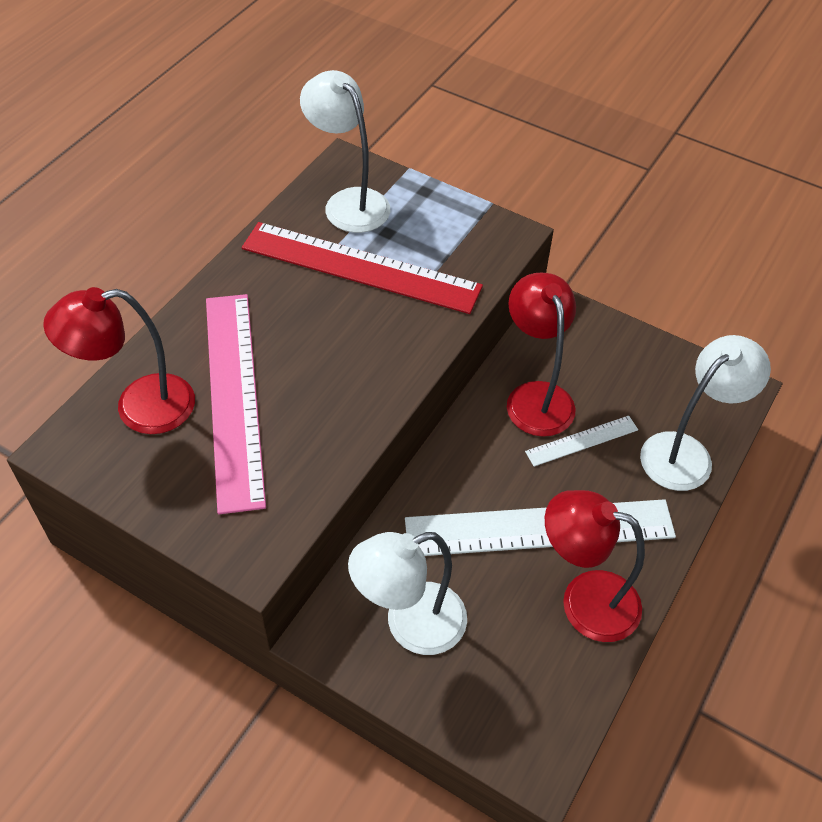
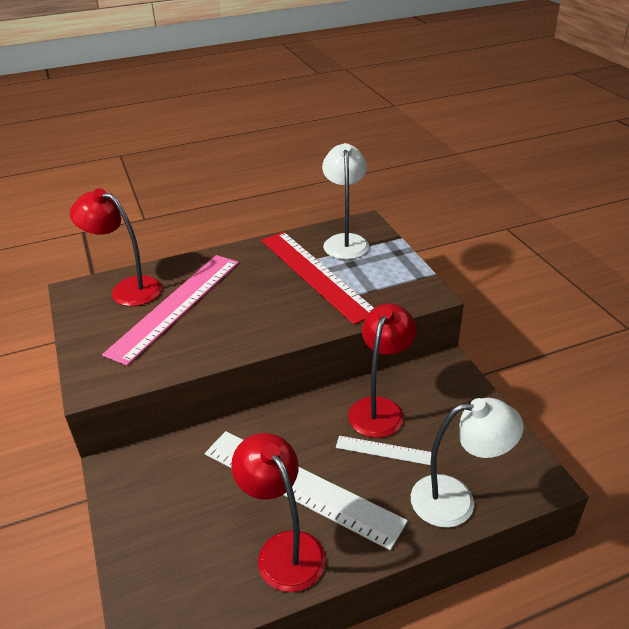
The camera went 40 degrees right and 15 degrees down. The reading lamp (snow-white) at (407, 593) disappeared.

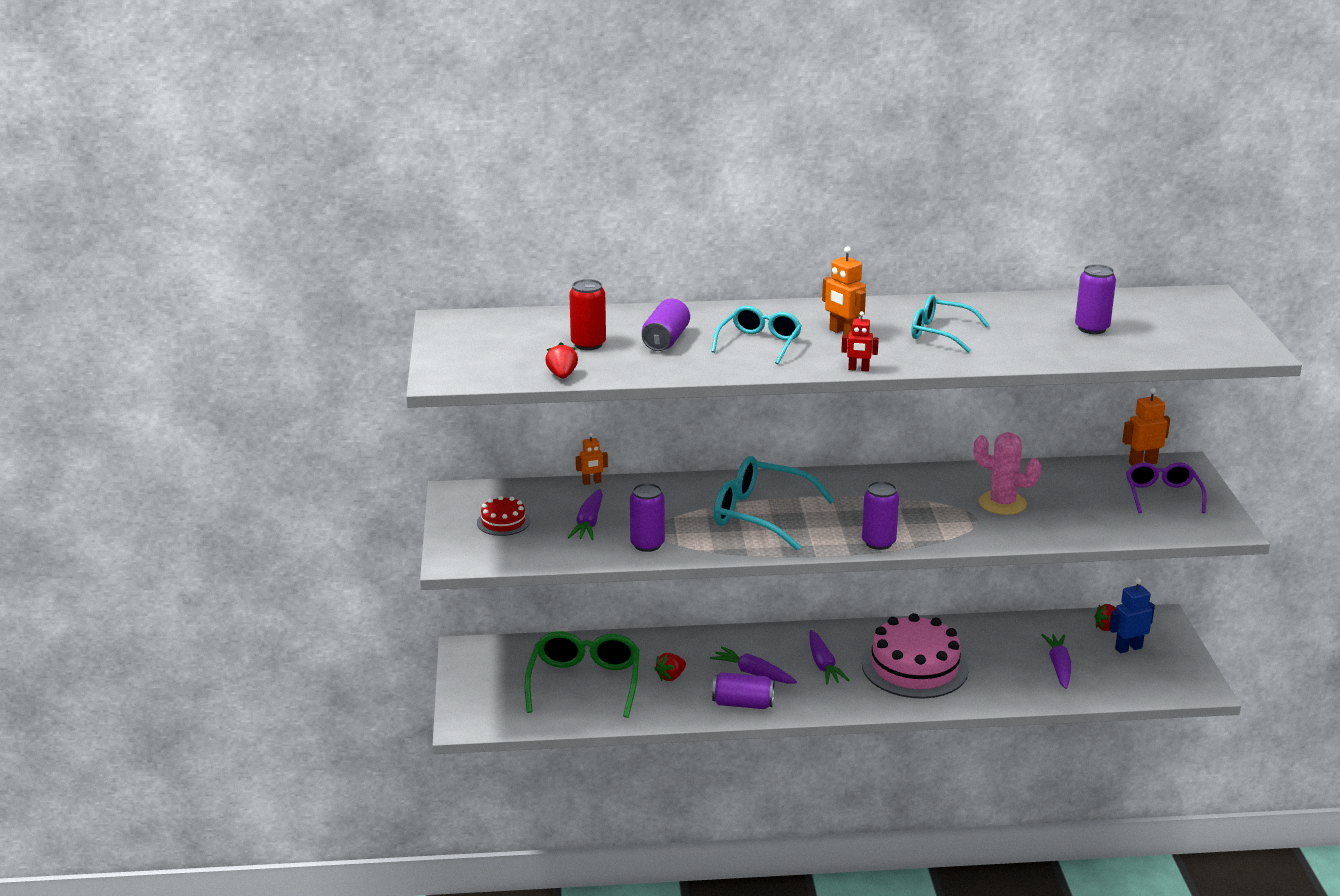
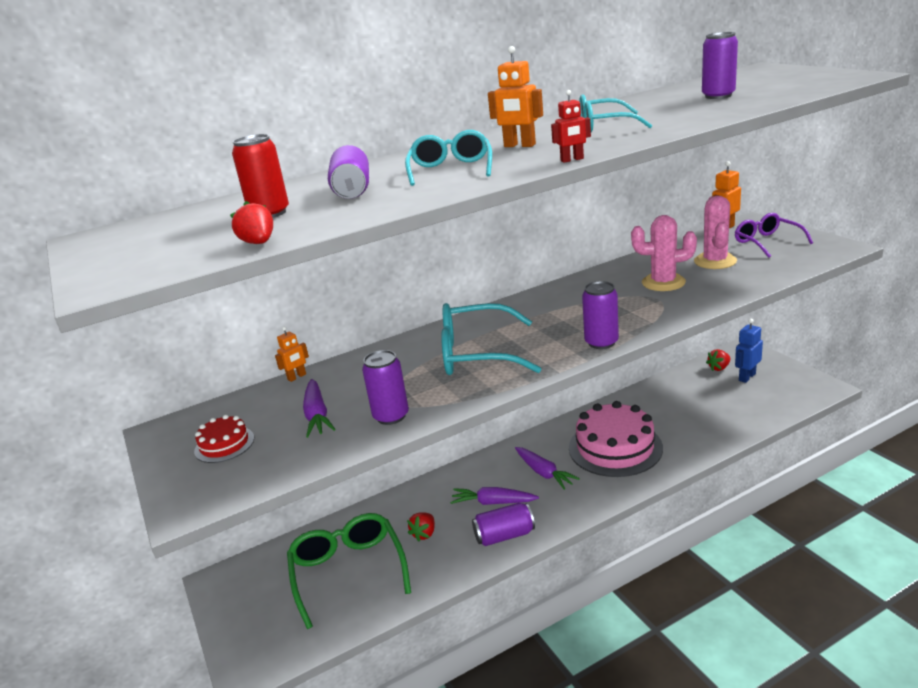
The camera went 20 degrees left and 0 degrees up. The root vegetable (violet) at (1056, 661) disappeared. The prickly plant (rosy) at (715, 232) appeared.

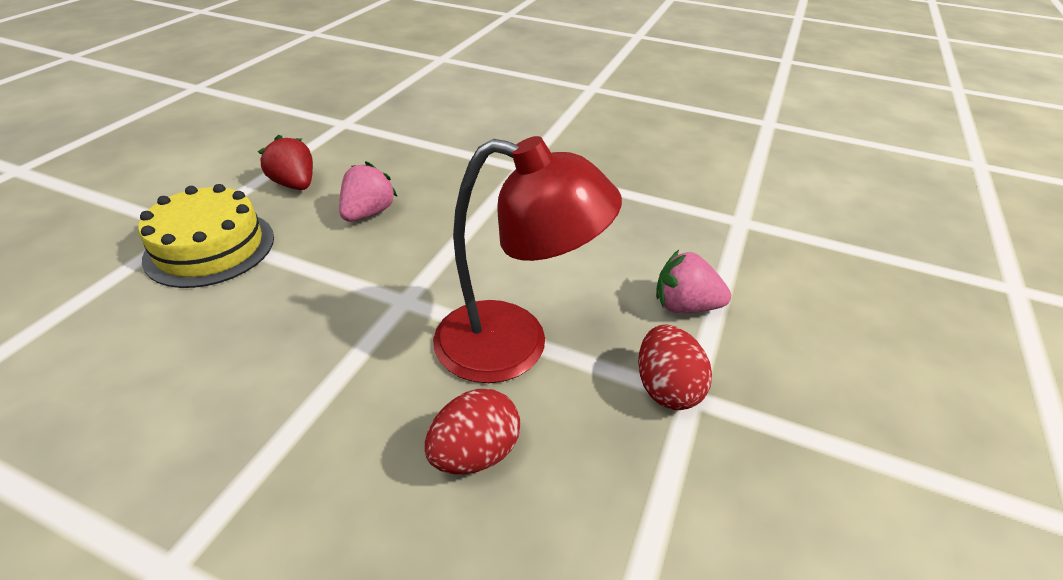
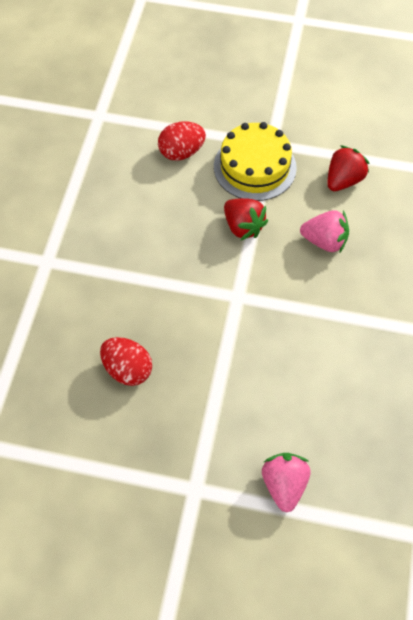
The camera went 80 degrees right and 20 degrees up. The reading lamp (red) at (527, 259) disappeared. The berry (red) at (246, 219) appeared. The egg (red) moved from (675, 367) to (182, 141).

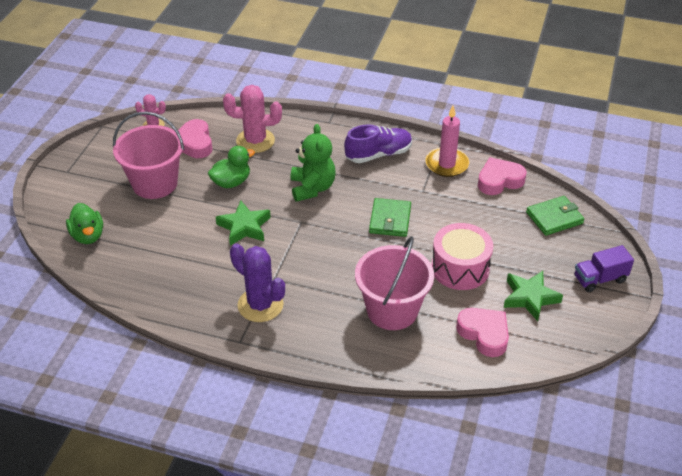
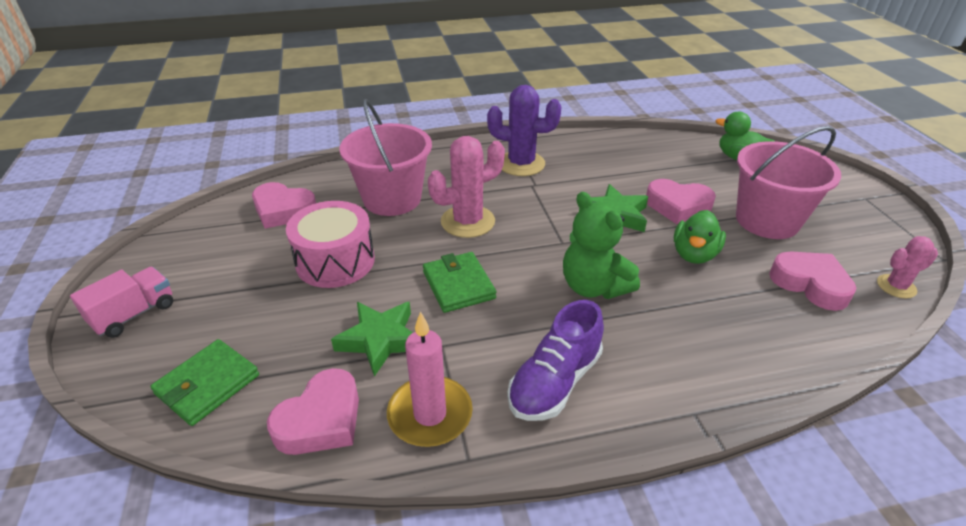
The camera went 150 degrees right and 5 degrees down. The heart (rosy) at (681, 201) appeared. The prickly plant (rosy) moved from (252, 119) to (466, 187). The star (leaf-green) moved from (533, 296) to (372, 339). The toy truck (violet) at (604, 268) became the toy truck (rosy) at (121, 302).

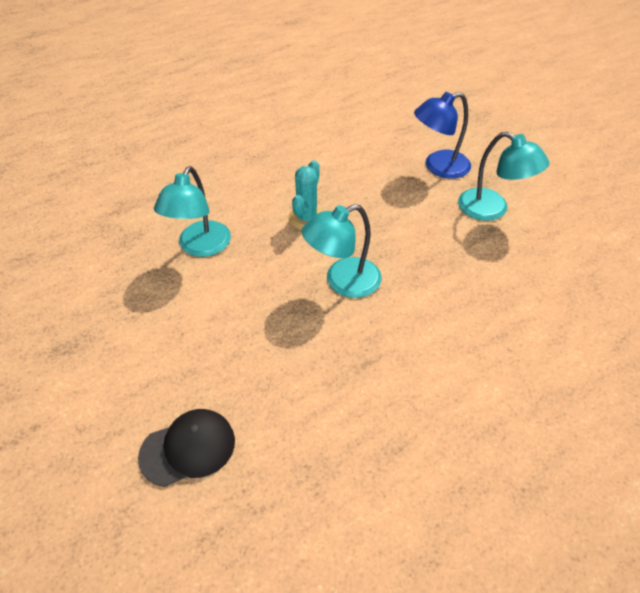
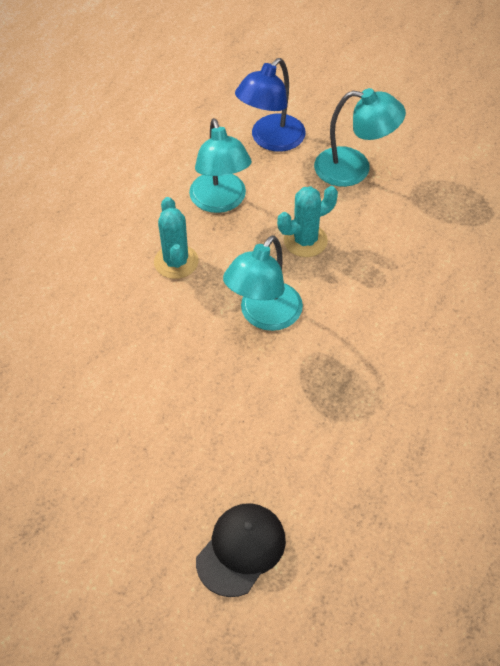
The camera went 30 degrees left and 5 degrees up. The prickly plant (aqua) at (307, 221) appeared. The reading lamp (aqua) moved from (192, 211) to (220, 165).

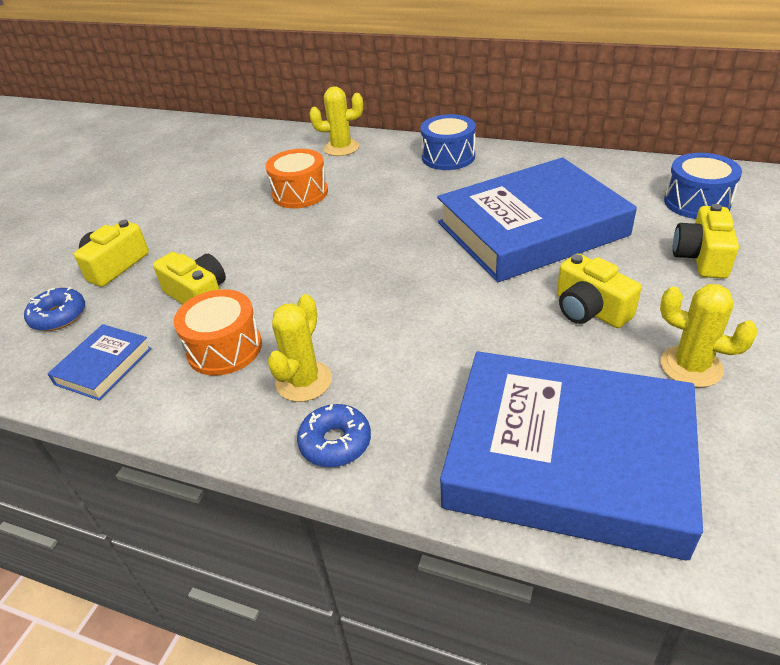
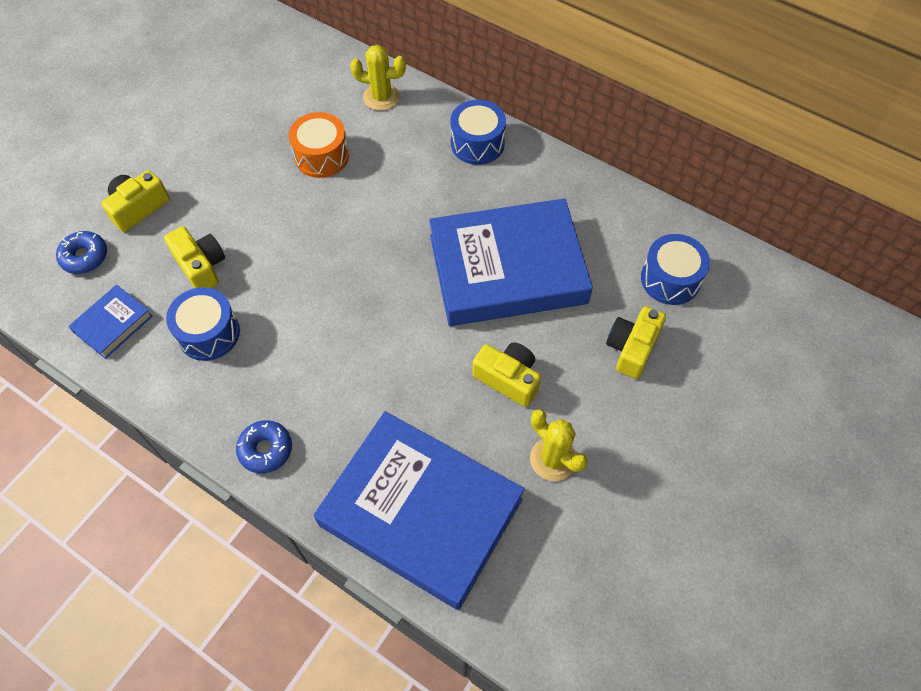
The camera went 10 degrees right and 20 degrees up. The prickly plant (yellow) at (300, 348) disappeared. The toy drum (orange) at (217, 332) became the toy drum (blue) at (203, 324). The camera (yellow) at (599, 291) turned 150 degrees clockwise.

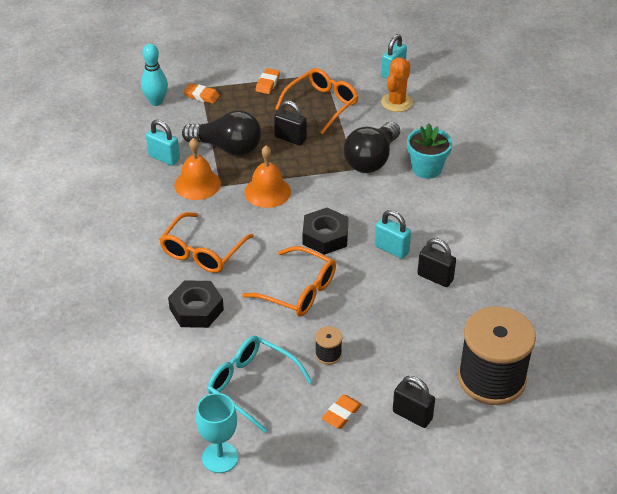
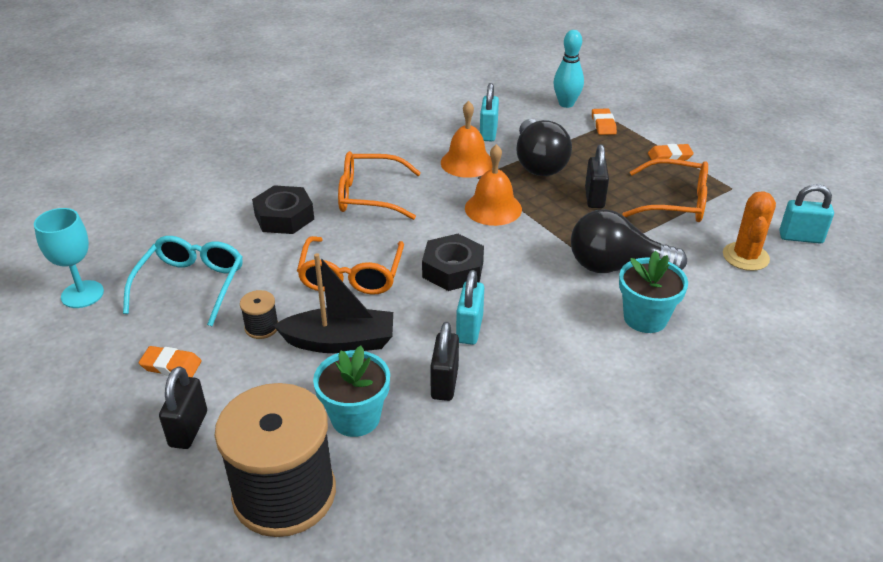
The camera went 65 degrees right and 5 degrees down. The toy boat (jet-black) at (333, 303) appeared. The potted plant (aqua) at (351, 391) appeared. The prickly plant (orange) at (397, 84) turned 75 degrees counterclockwise.

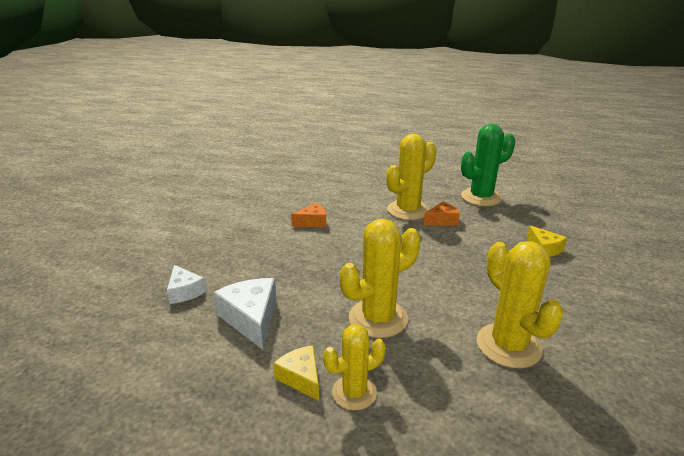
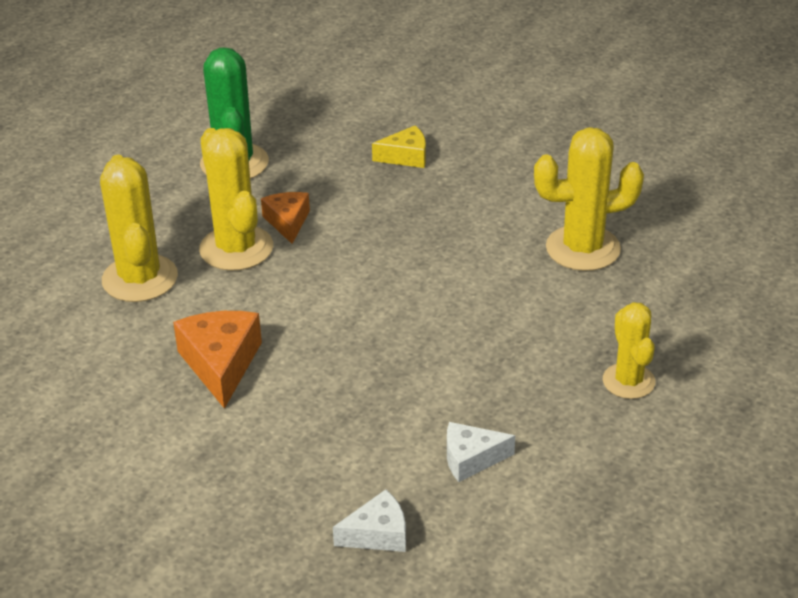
The camera went 75 degrees left and 10 degrees up. The cheese (yellow) at (296, 373) disappeared. The prickly plant (yellow) moved from (380, 278) to (139, 228). The cheese (snow-white) at (245, 313) changed to 0.63 times the size. The cheese (orange) at (308, 215) changed to 1.58 times the size.

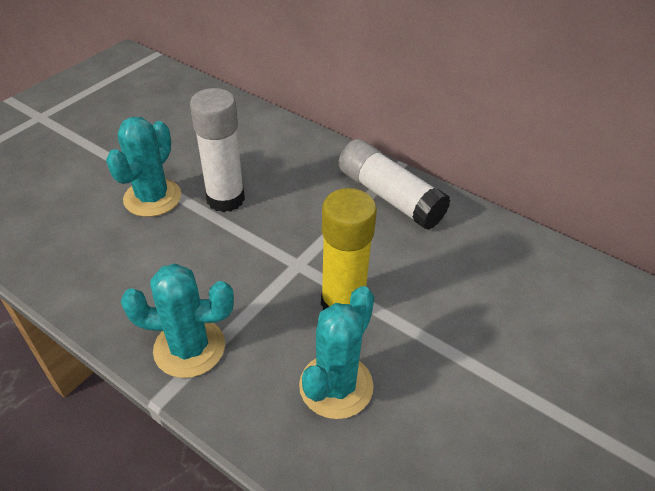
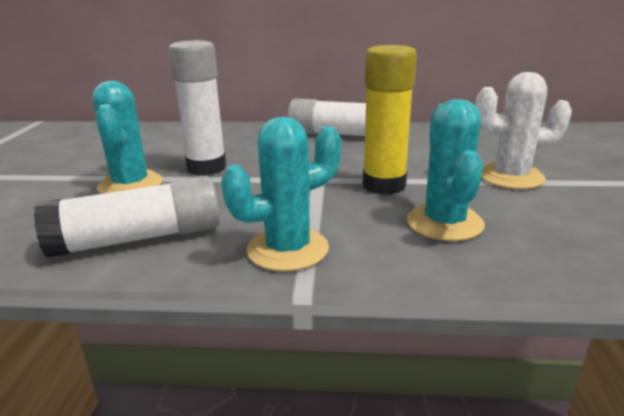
The camera went 30 degrees left and 20 degrees down. The glue stick (snow-white) at (127, 217) appeared. The prickly plant (snow-white) at (523, 130) appeared.

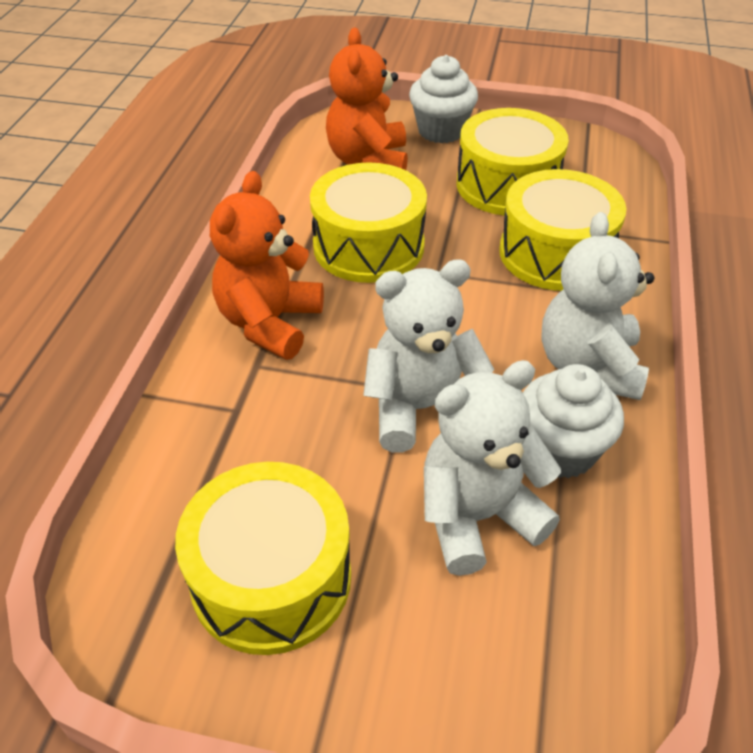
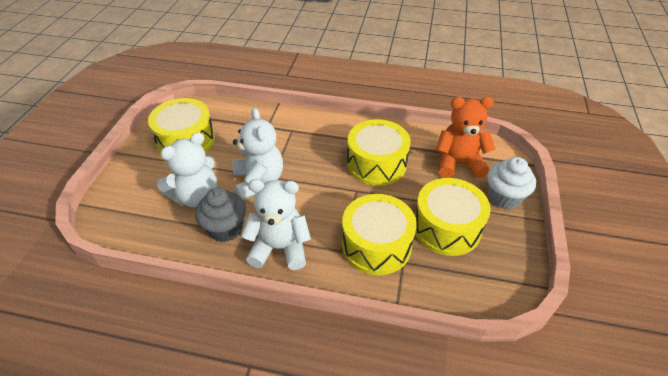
The camera went 90 degrees right and 0 degrees up. The stuffed bear (orange) at (267, 265) disappeared. The cupcake (snow-white) at (573, 421) became the cupcake (ash-grey) at (220, 215). The stuffed bear (snow-white) at (492, 468) turned 75 degrees clockwise.

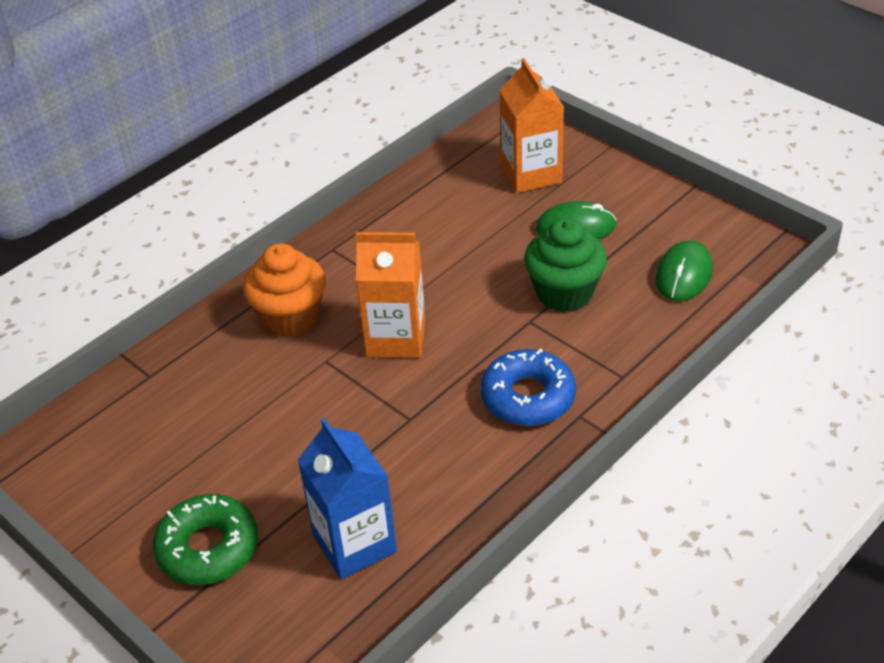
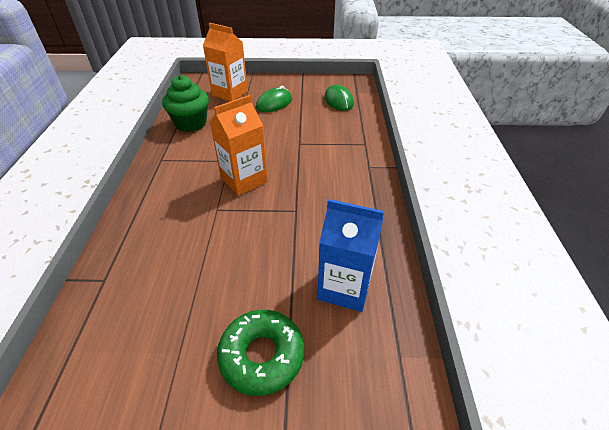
The camera went 45 degrees left and 0 degrees up. The cupcake (orange) at (284, 290) disappeared. The glazed donut (blue) at (528, 387) disappeared. The cupcake (leaf-green) moved from (565, 265) to (185, 103).

